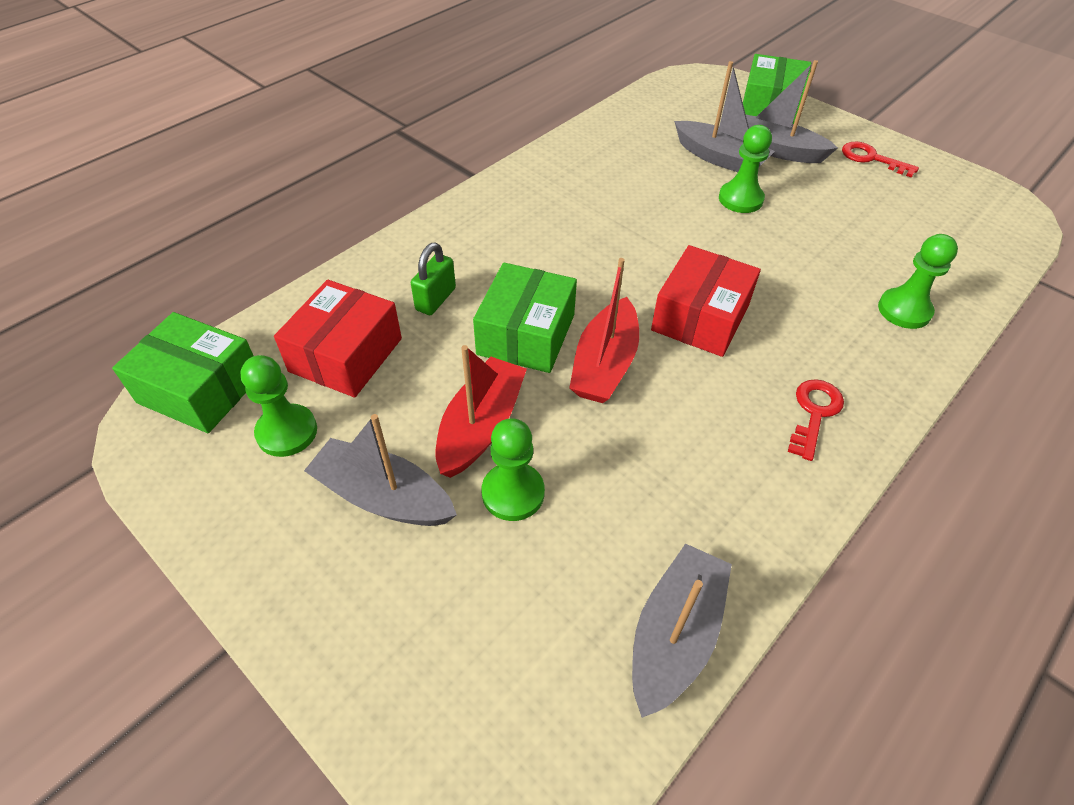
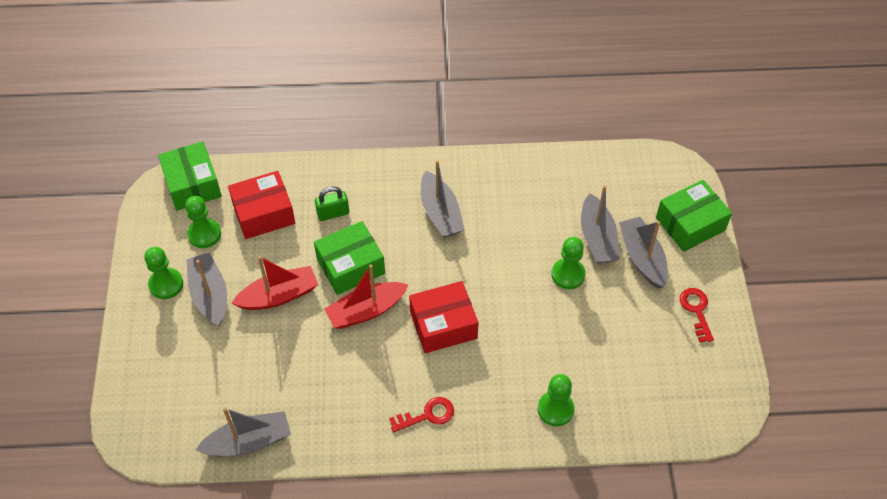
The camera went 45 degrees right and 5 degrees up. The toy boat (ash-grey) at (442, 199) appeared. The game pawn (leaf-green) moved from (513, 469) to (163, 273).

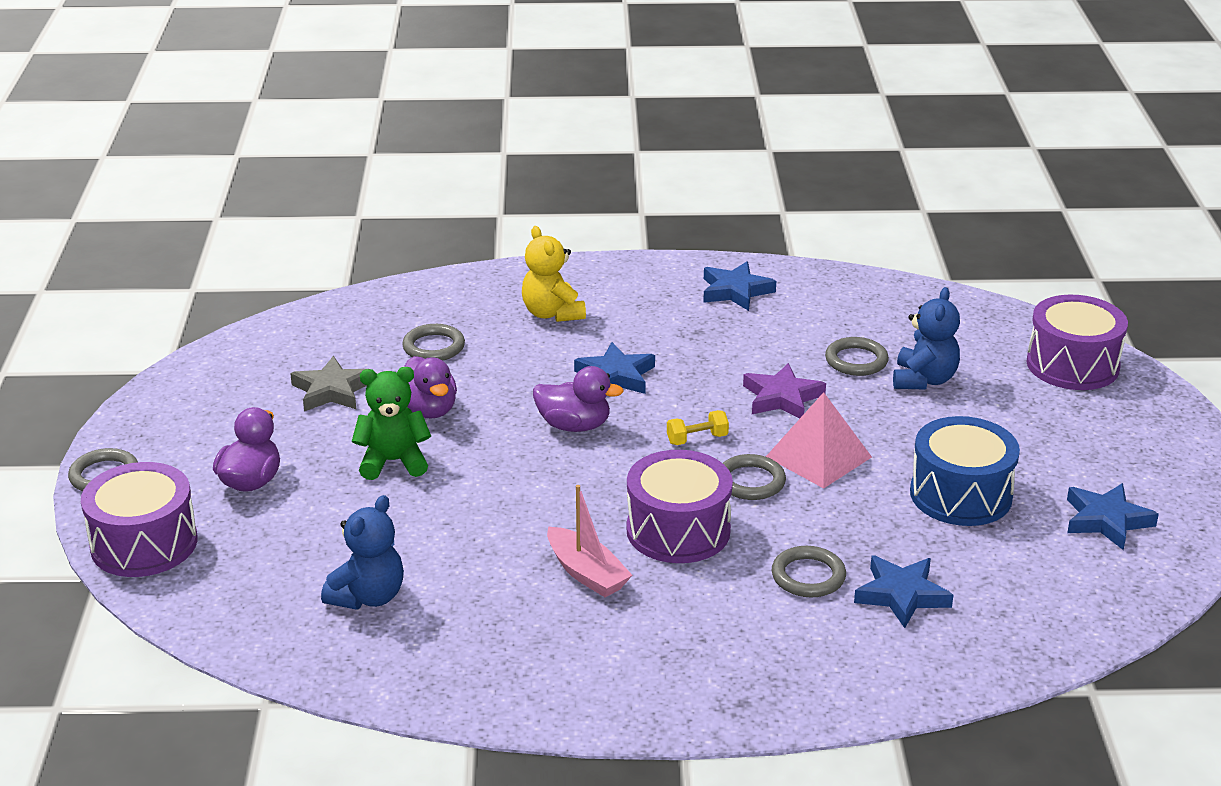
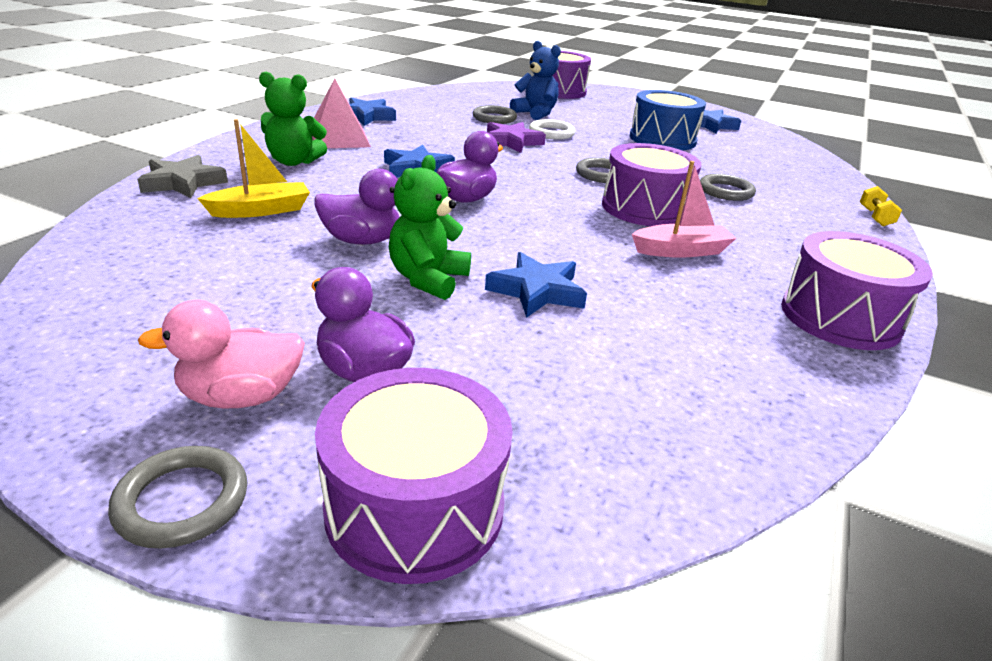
The camera went 65 degrees left and 0 degrees up. The stuffed bear (blue) at (362, 552) disappeared. The duck (rosy) at (221, 354) appeared. The hoop (snow-white) at (552, 129) appeared. The toy drum (violet) at (857, 290) appeared. The star (ash-grey) moved from (328, 383) to (182, 176). The free weight (yellow) moved from (698, 427) to (881, 206). The pyramid (rosy) moved from (819, 440) to (341, 113). The star (blue) moved from (903, 591) to (536, 285). The hoop (ash-grey) at (433, 342) was replaced by the toy boat (yellow) at (253, 168). The stuffed bear (yellow) at (554, 274) became the stuffed bear (leaf-green) at (293, 119).

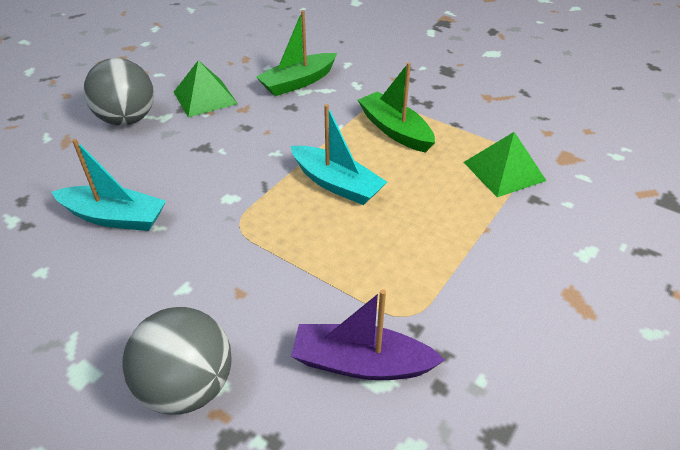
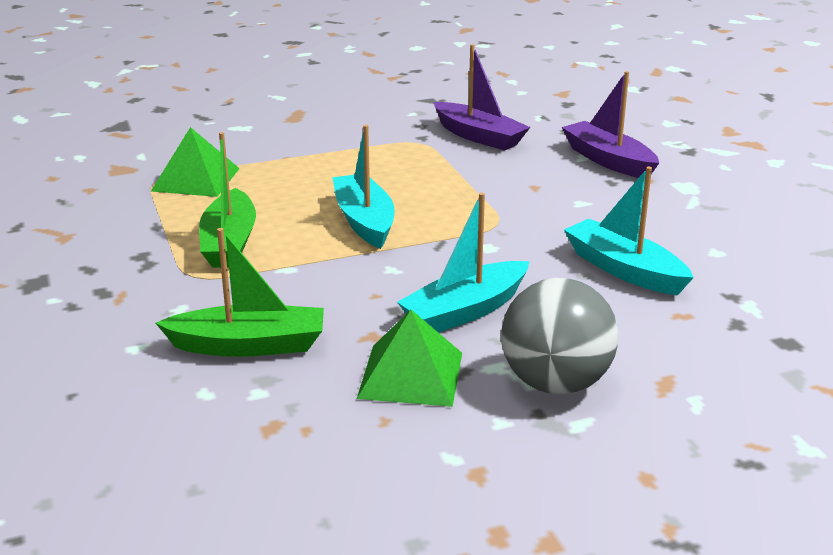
The camera went 145 degrees left and 15 degrees down. The toy boat (aqua) at (463, 263) appeared. The ball (ash-grey) at (177, 361) was replaced by the toy boat (violet) at (610, 124).

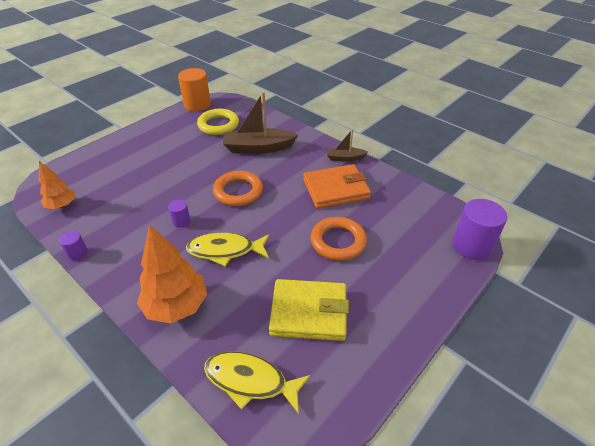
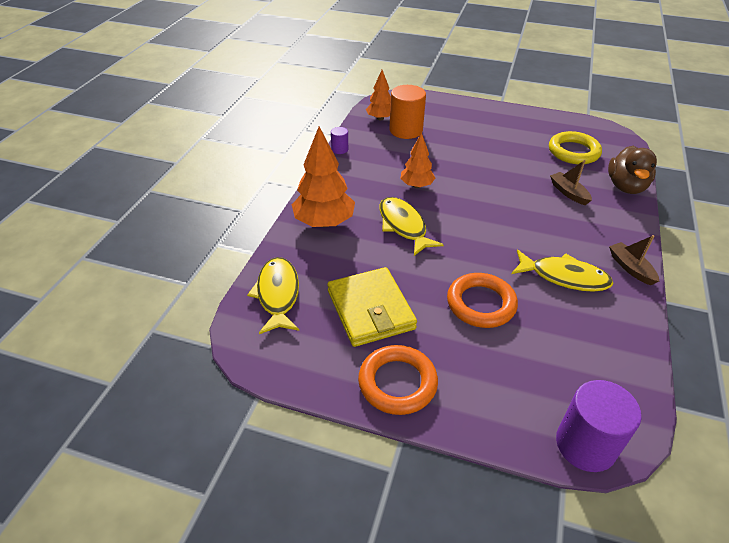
The camera went 65 degrees right and 0 degrees up. The duck (russet) at (632, 170) appeared. The solid cylinder (orange) moved from (194, 89) to (407, 112). The hoop (orange) moved from (238, 188) to (398, 380). The solid cylinder (violet) at (179, 213) was replaced by the fir tree (orange) at (418, 160). The card wallet (orange) at (337, 186) was replaced by the fish figure (yellow) at (562, 271). The toy boat (russet) at (260, 123) changed to 0.54 times the size.

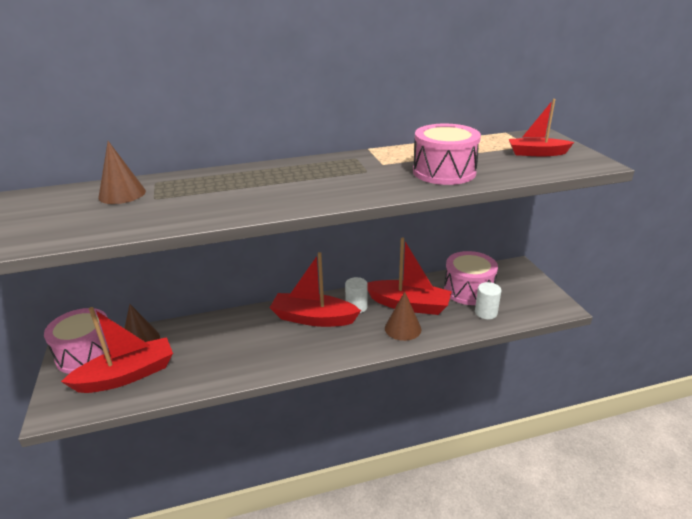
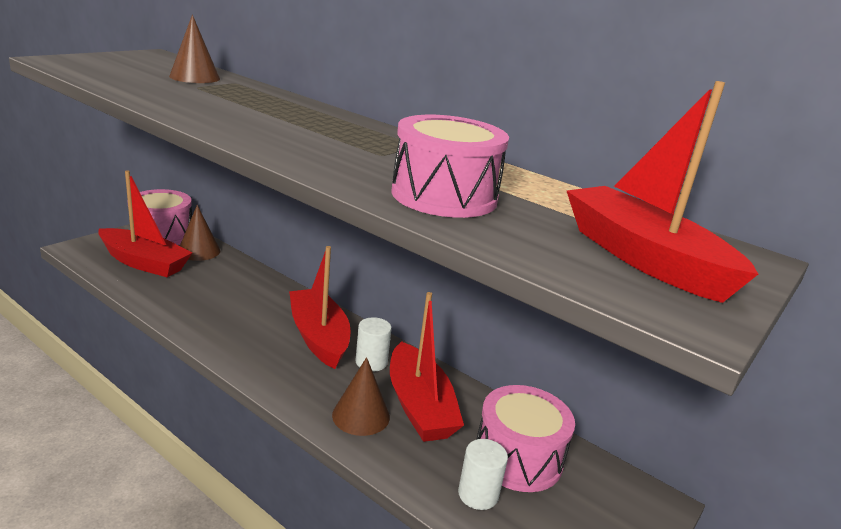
The camera went 50 degrees right and 5 degrees down. The toy boat (red) at (541, 127) changed to 1.59 times the size.

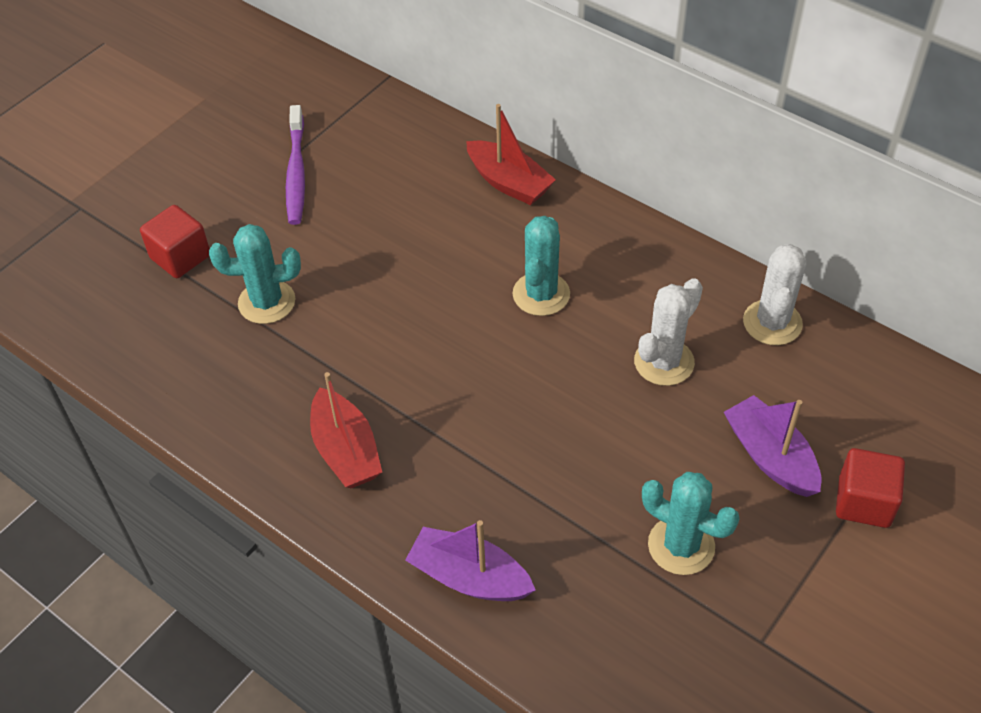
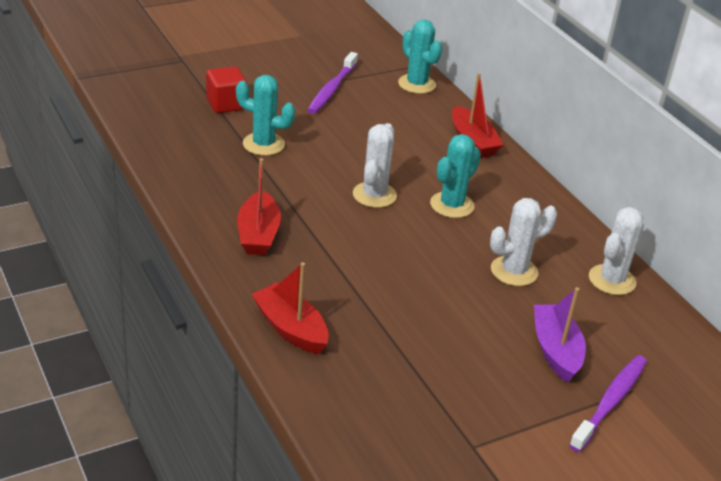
The camera went 20 degrees right and 15 degrees down. The prickly plant (snow-white) at (375, 165) appeared. The prickly plant (aqua) moved from (691, 523) to (420, 57). The solid cube (red) at (870, 488) was replaced by the tooth brush (violet) at (608, 403). The toy boat (violet) at (470, 560) became the toy boat (red) at (290, 308).

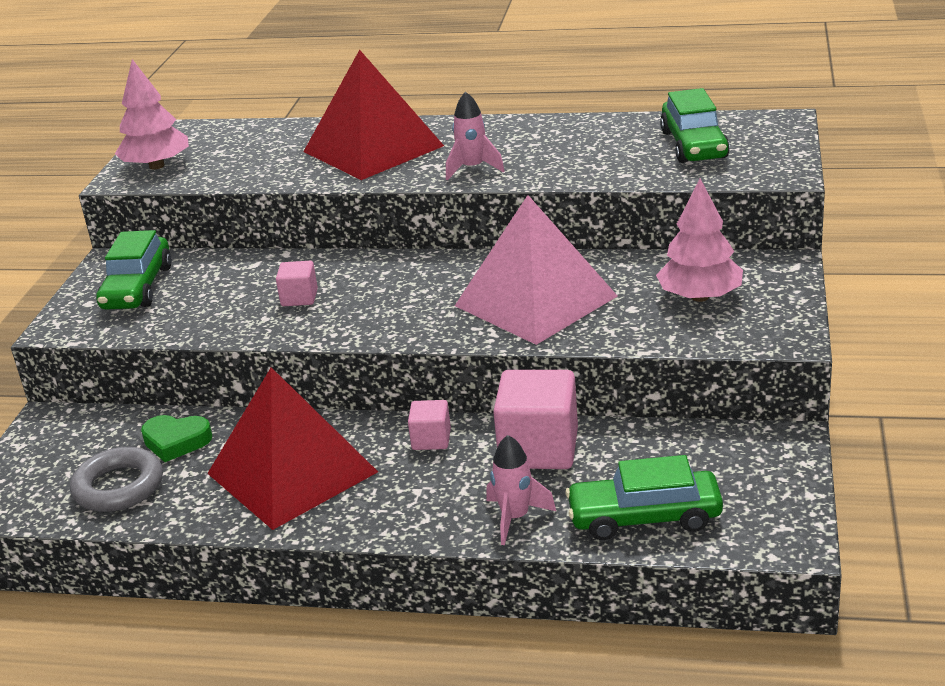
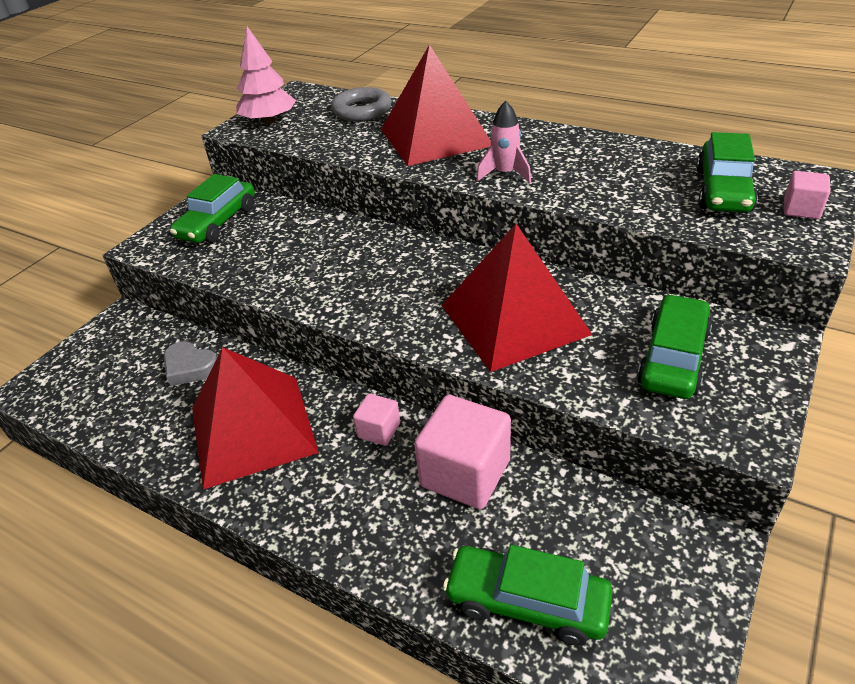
The camera went 20 degrees right and 10 degrees up. The spaceship (rosy) at (521, 490) disappeared. The hoop (ash-grey) moved from (116, 479) to (361, 104). The solid cube (rosy) moved from (297, 283) to (807, 195). The fir tree (rosy) at (699, 240) was replaced by the car (leaf-green) at (674, 346). The heart (leaf-green) at (176, 438) became the heart (ash-grey) at (190, 363). The pyramid (rosy) at (536, 270) became the pyramid (red) at (517, 298).

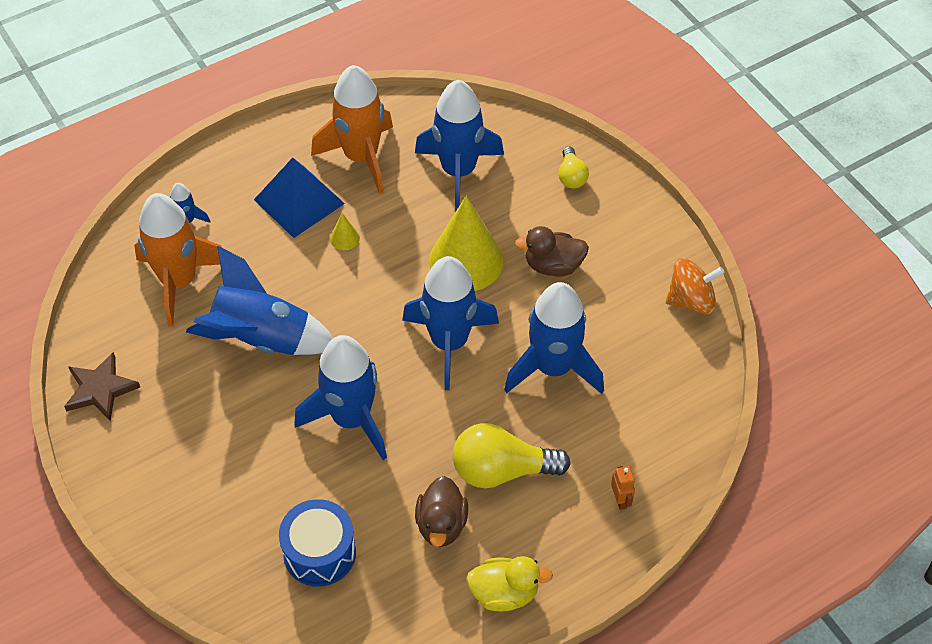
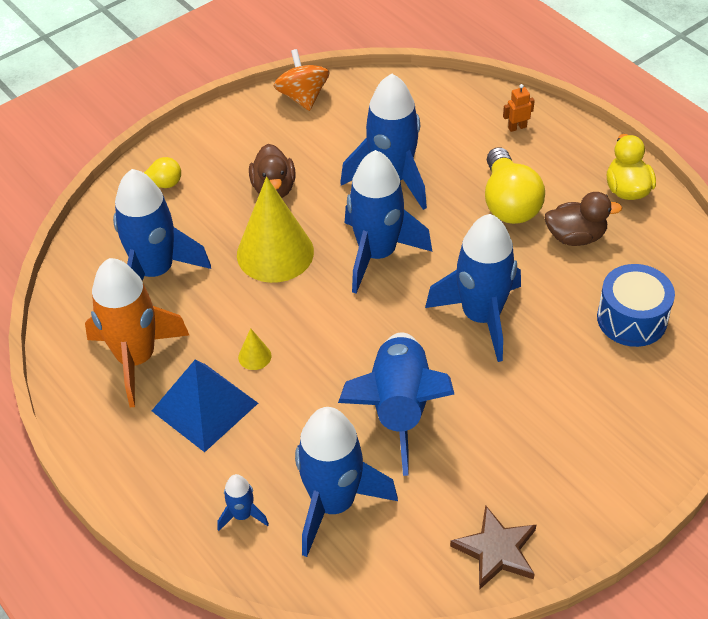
The camera went 95 degrees left and 5 degrees down. The spaceship (orange) at (178, 260) became the spaceship (blue) at (346, 482).

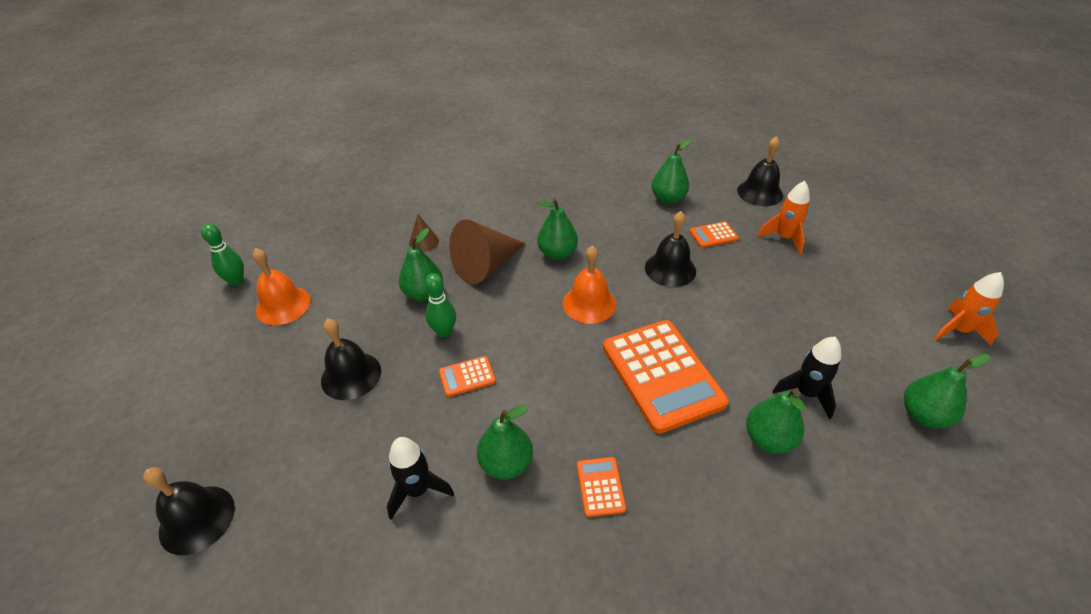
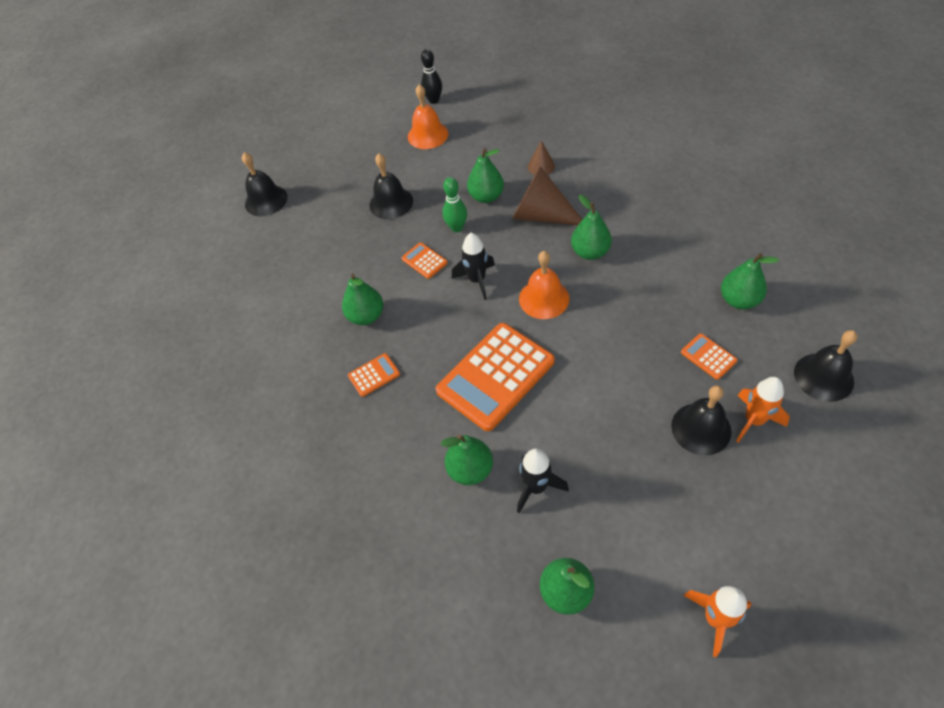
The camera went 70 degrees right and 10 degrees up. The spaceship (jet-black) moved from (420, 478) to (473, 266). The hand bell (jet-black) moved from (670, 249) to (701, 420). The skittle (leaf-green) at (222, 254) became the skittle (jet-black) at (431, 76).

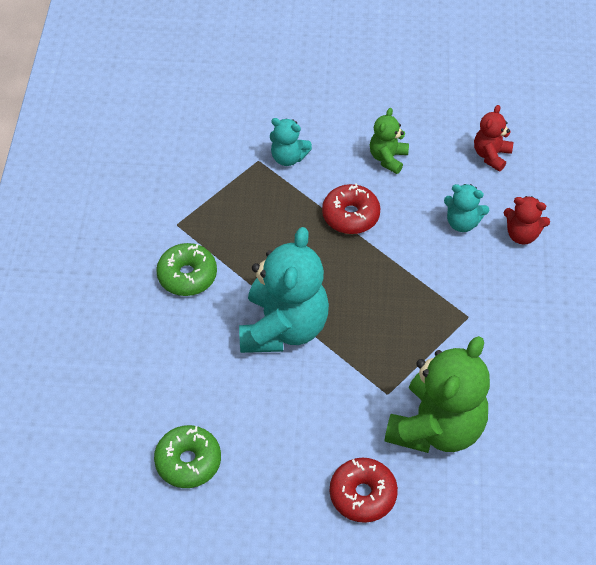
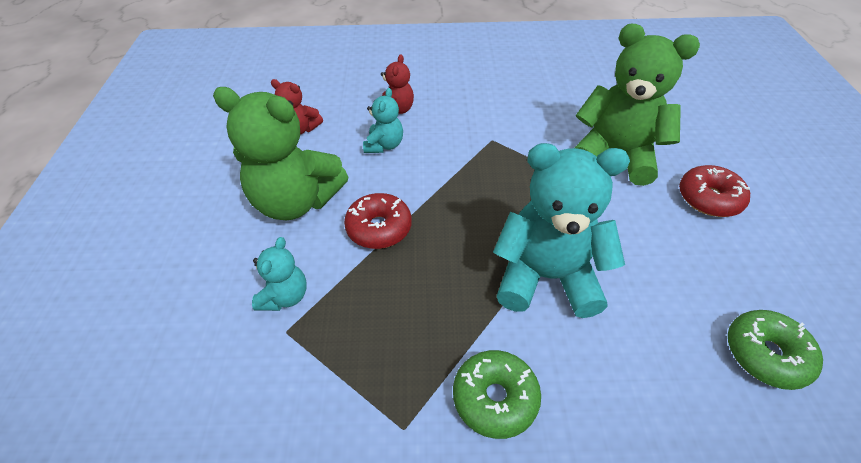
The camera went 95 degrees left and 5 degrees down. The stuffed bear (leaf-green) at (389, 141) changed to 2.05 times the size.

